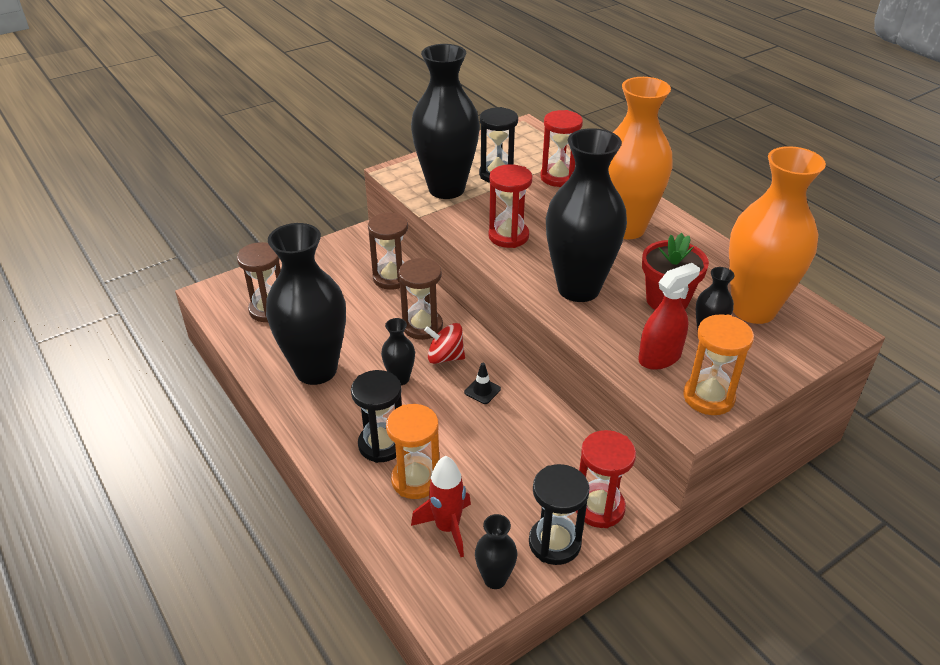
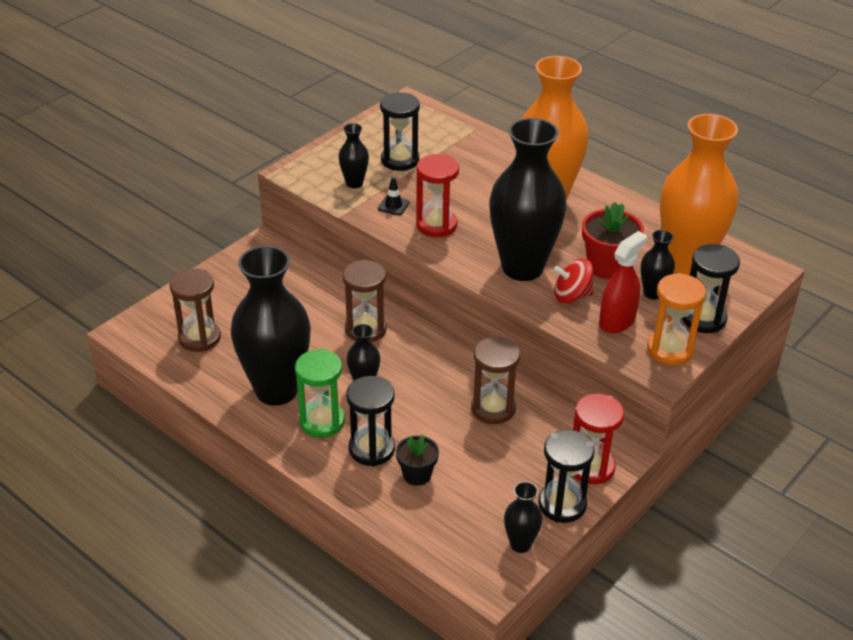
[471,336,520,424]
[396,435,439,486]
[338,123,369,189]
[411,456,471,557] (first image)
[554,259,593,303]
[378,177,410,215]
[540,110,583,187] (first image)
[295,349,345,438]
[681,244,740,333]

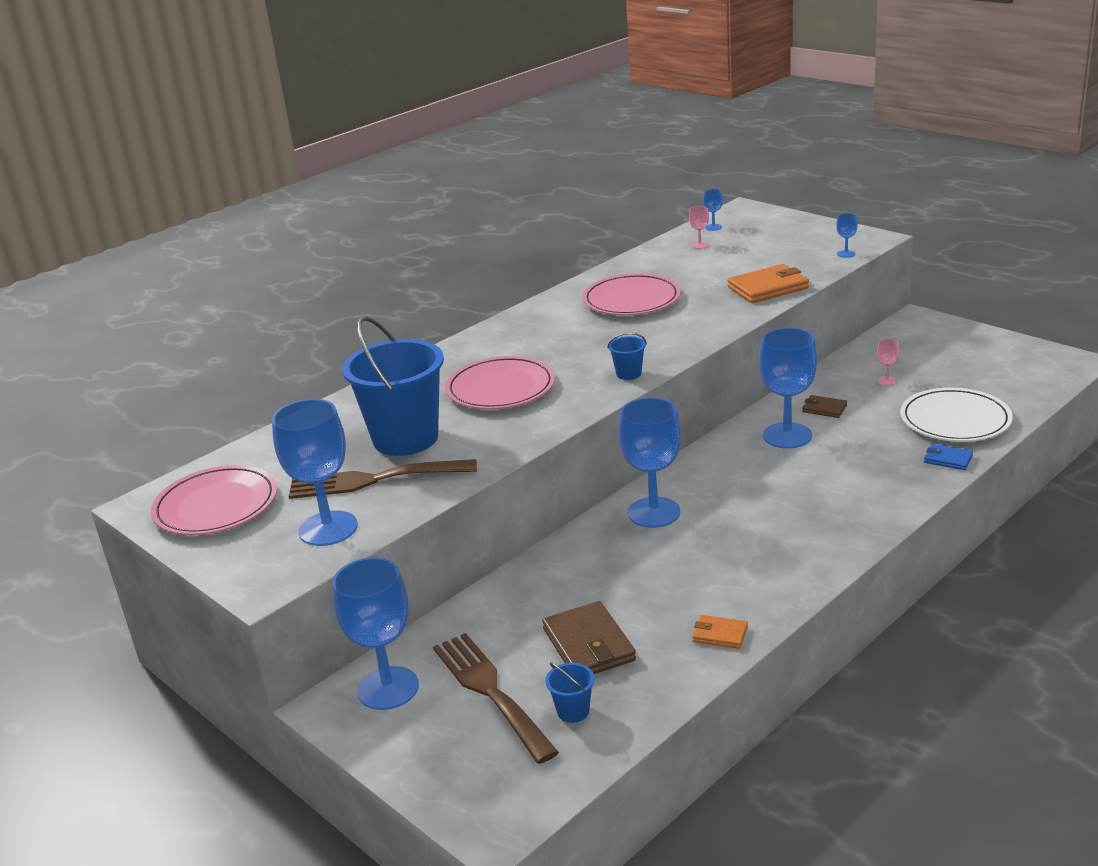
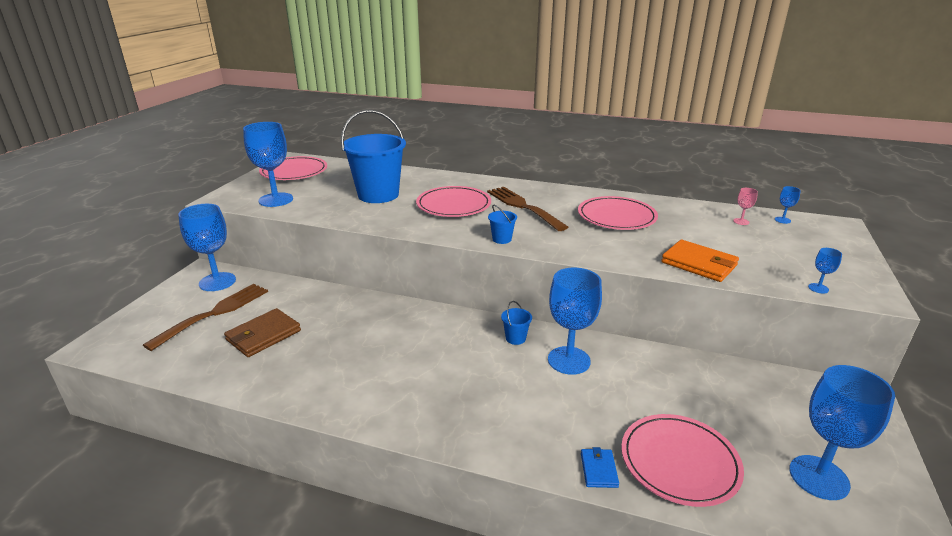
[487,187,568,231]
[501,301,532,345]
[789,365,895,500]
[692,615,748,649] (first image)
[802,395,847,418] (first image)
[877,339,900,386] (first image)
[621,414,744,507]

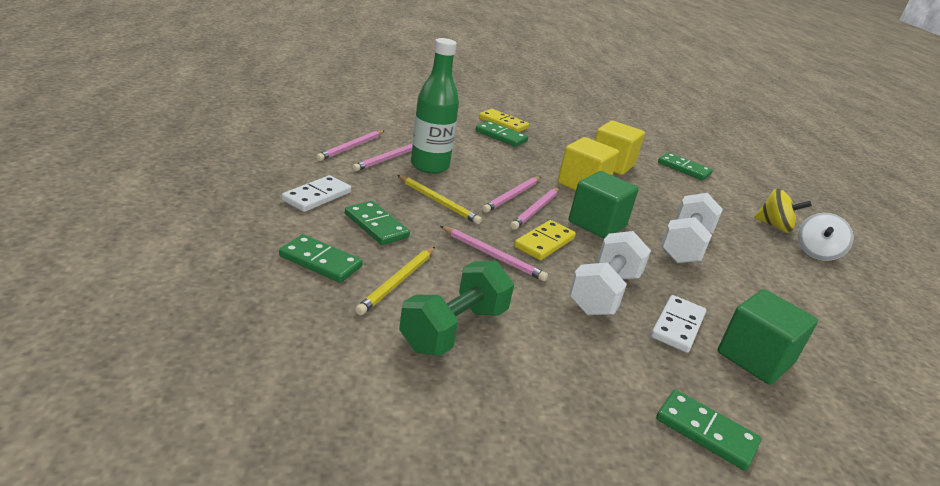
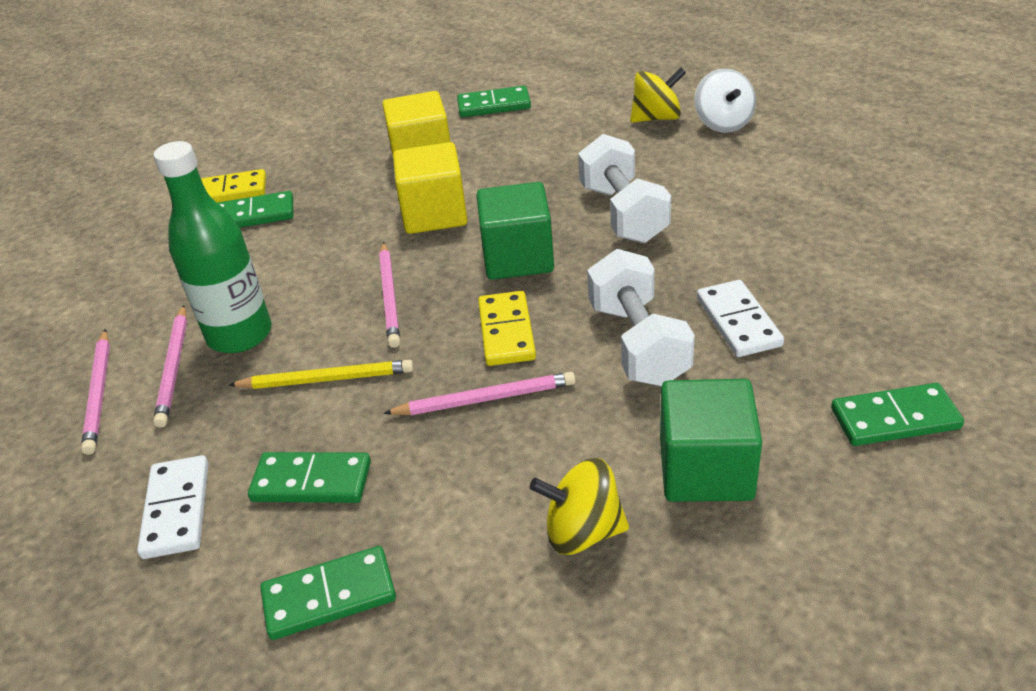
[355,247,435,315] (first image)
[530,458,629,555]
[510,187,559,230] (first image)
[660,379,762,502]

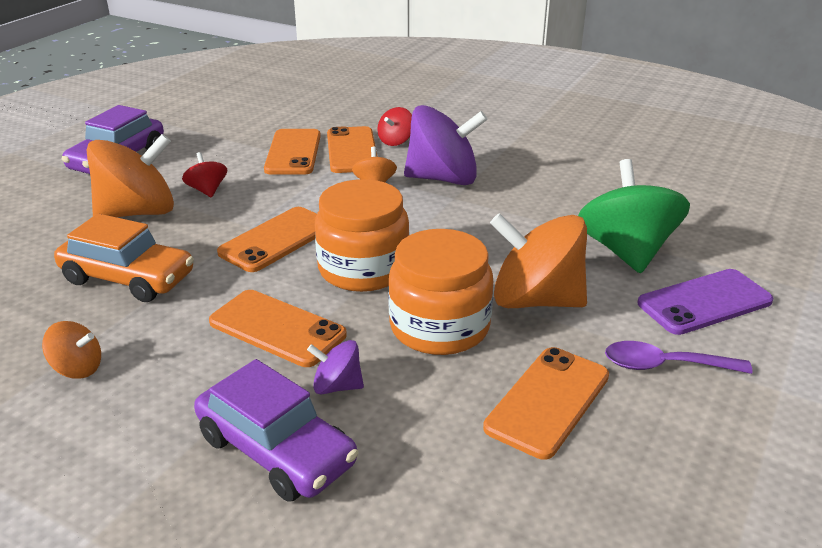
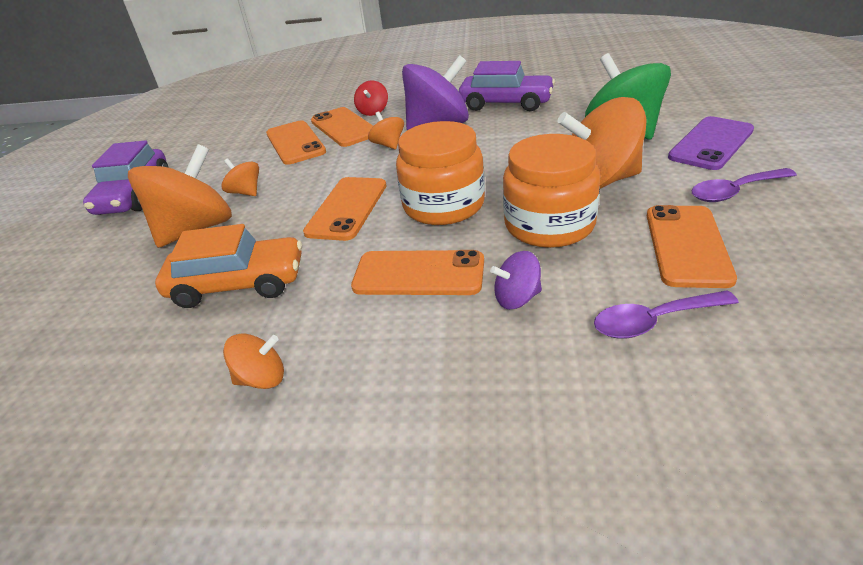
[221,159,259,196]
[459,61,555,111]
[594,290,739,339]

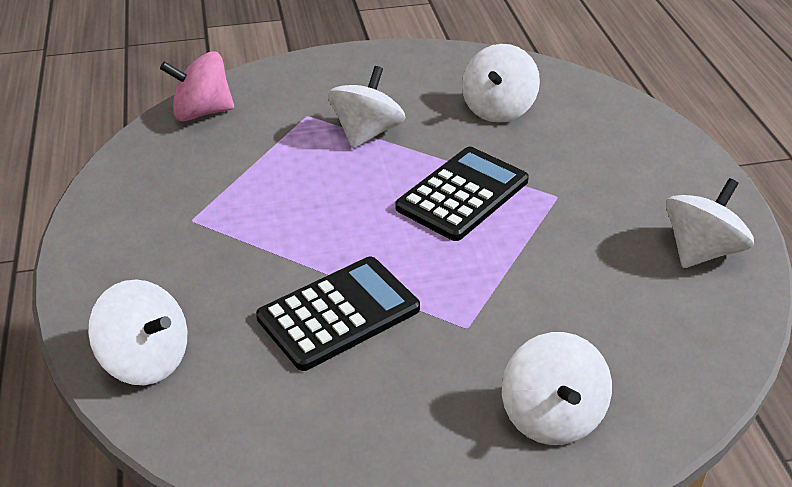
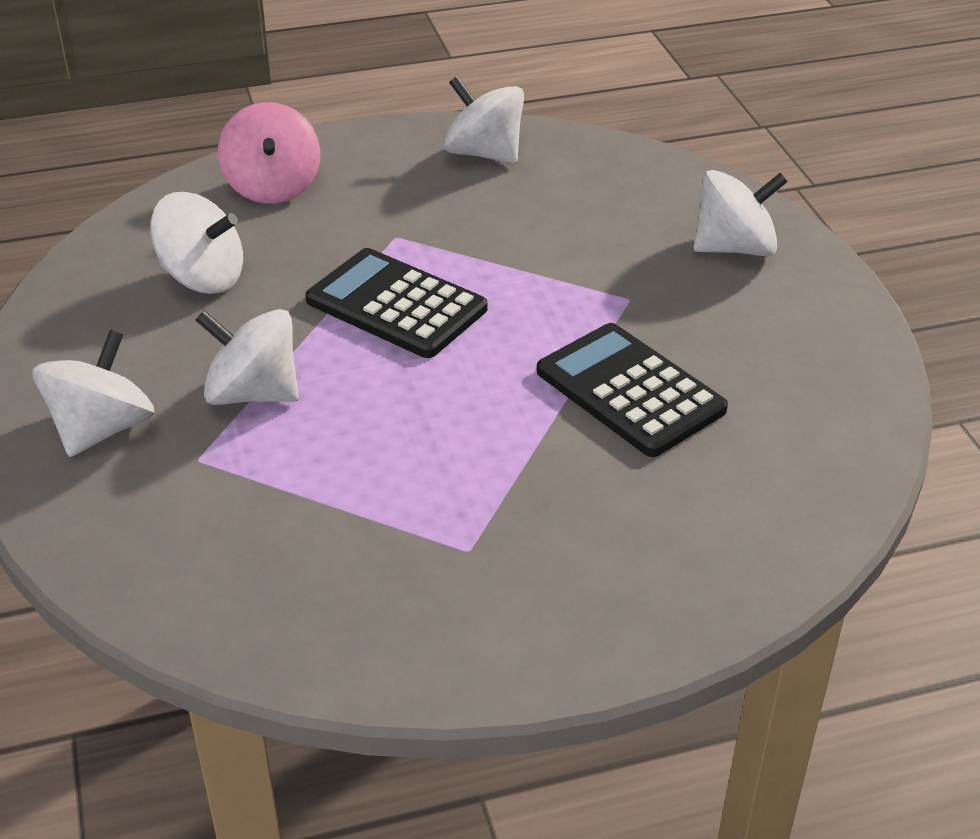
[32,330,155,457]
[218,102,320,204]

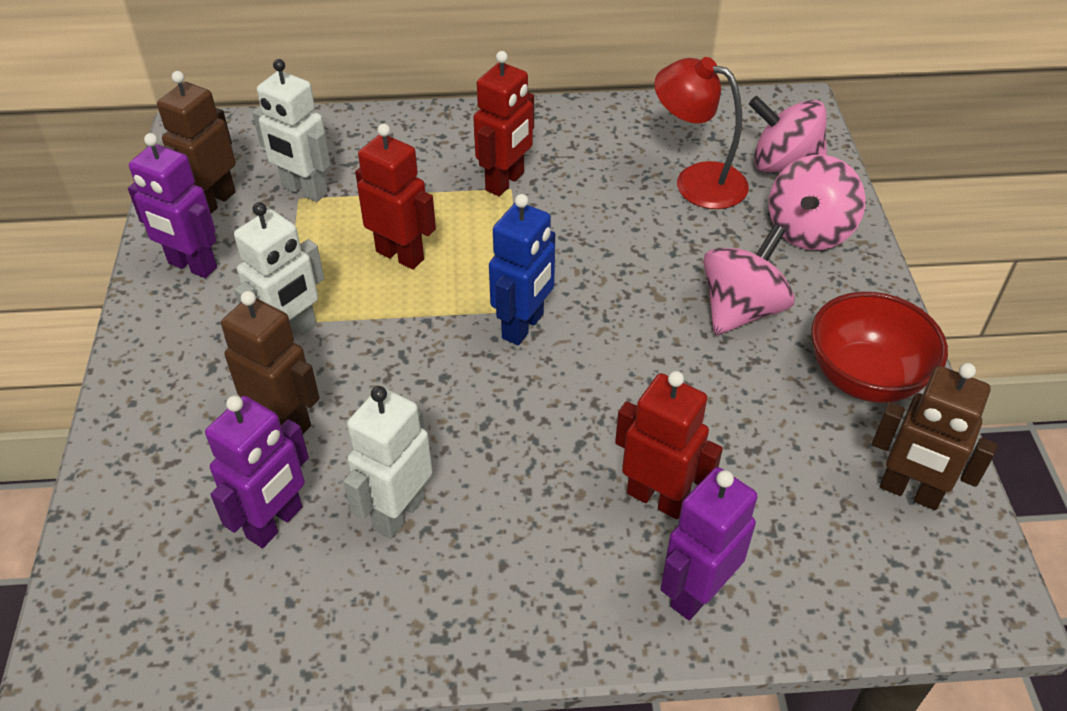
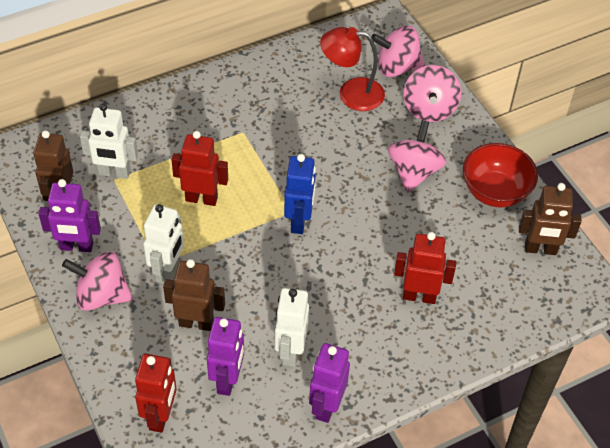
[135,354,177,433]
[309,343,350,423]
[62,251,133,311]

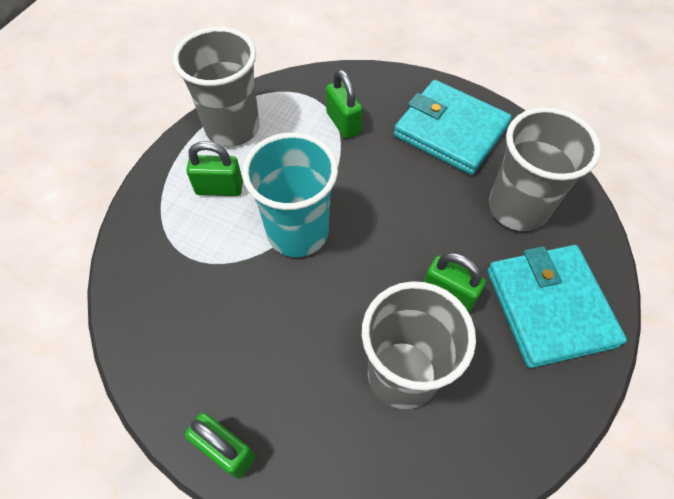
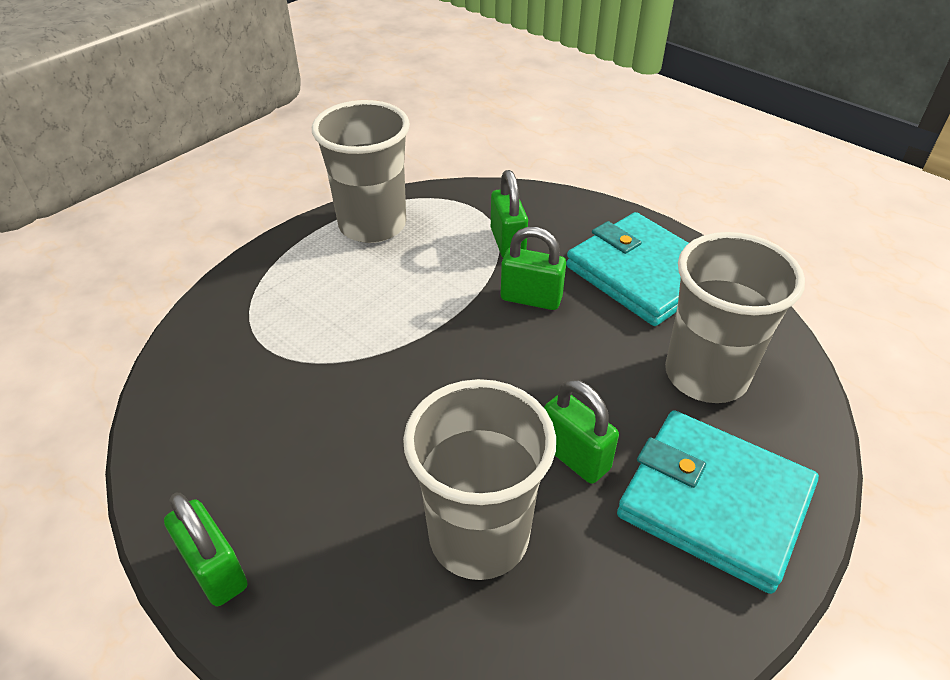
[501,227,566,310]
[242,132,338,257] (first image)
[617,410,819,594]

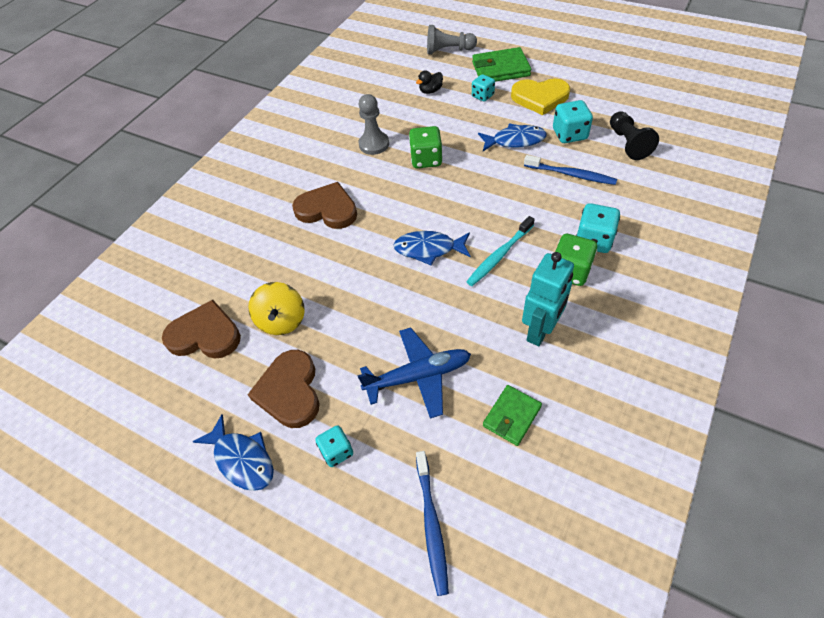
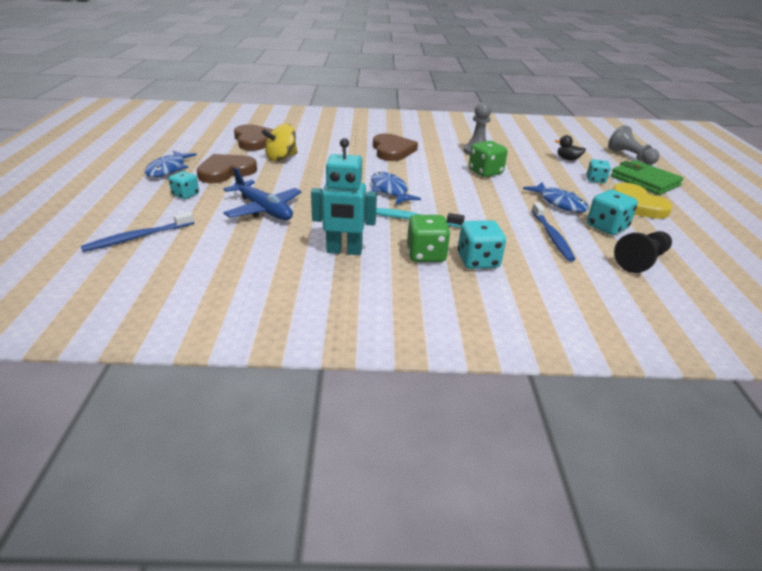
[483,385,542,446] (first image)

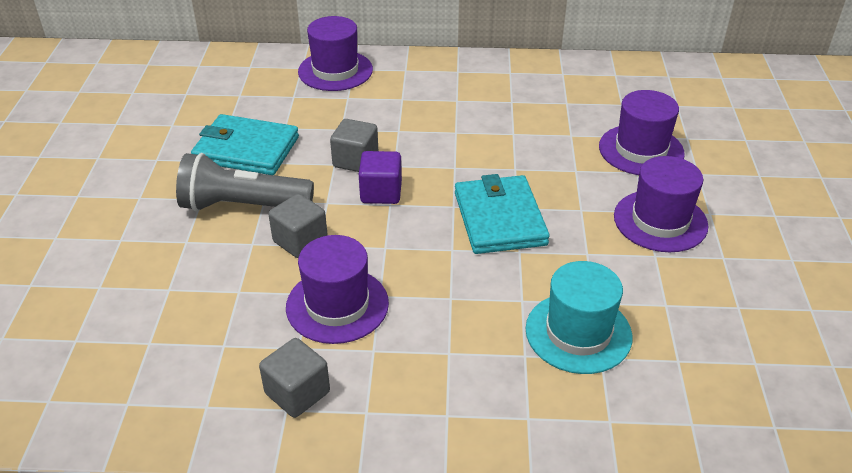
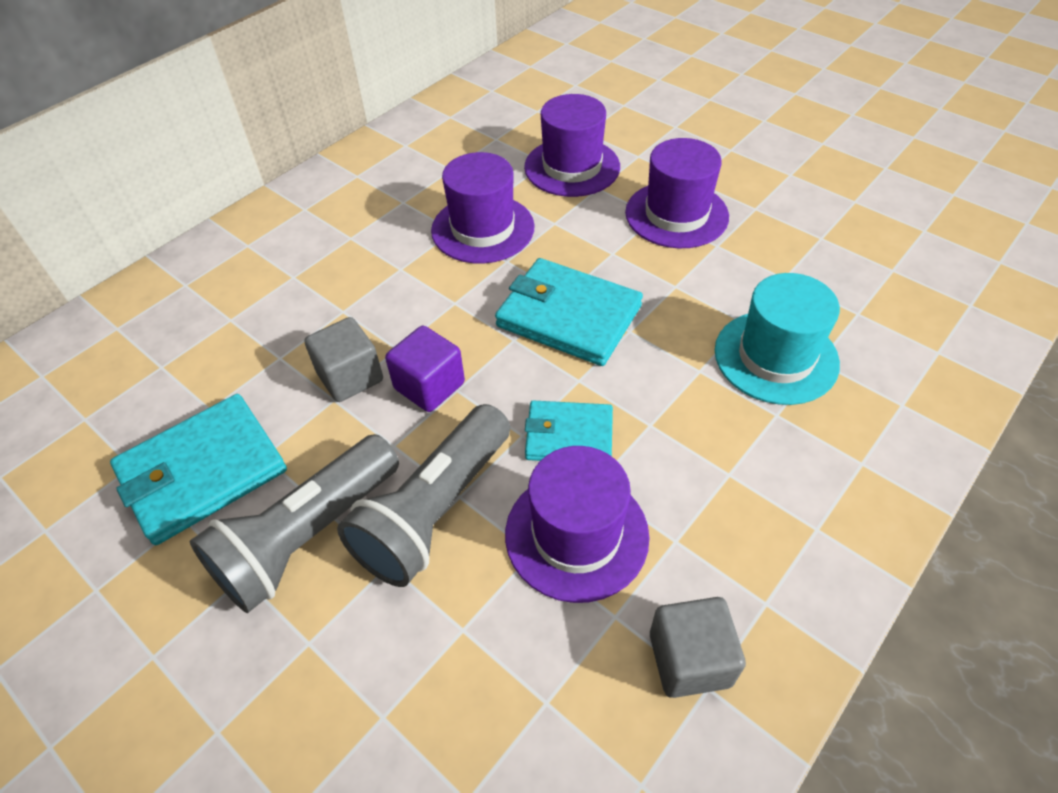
[337,404,510,587]
[431,152,535,264]
[525,400,613,461]

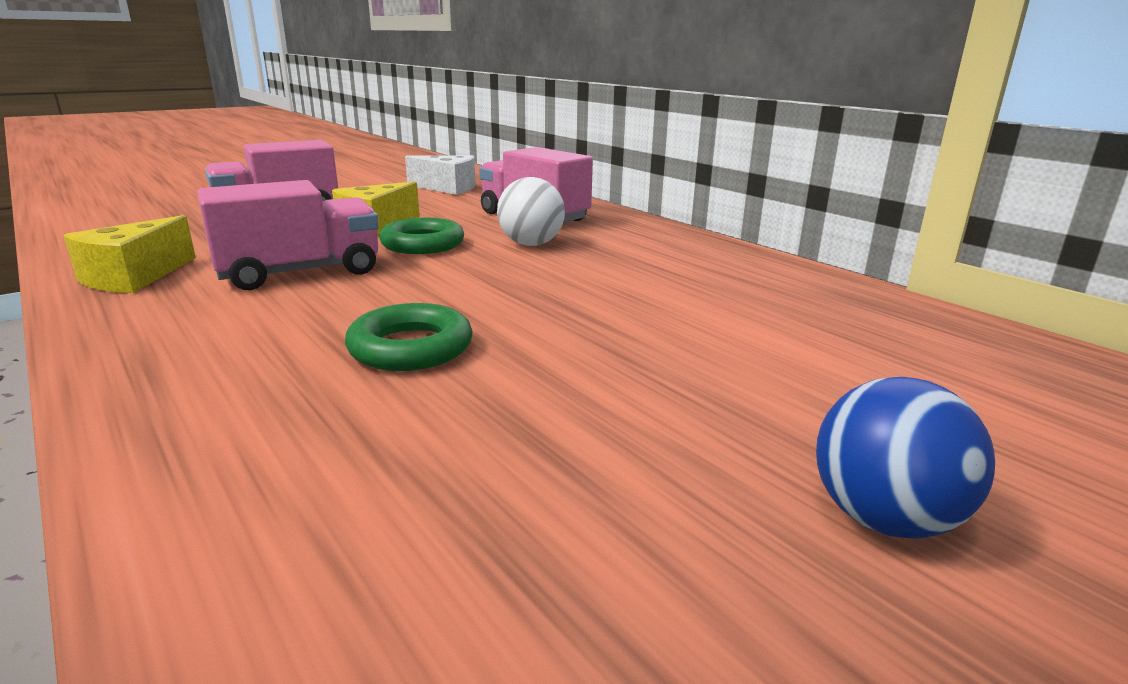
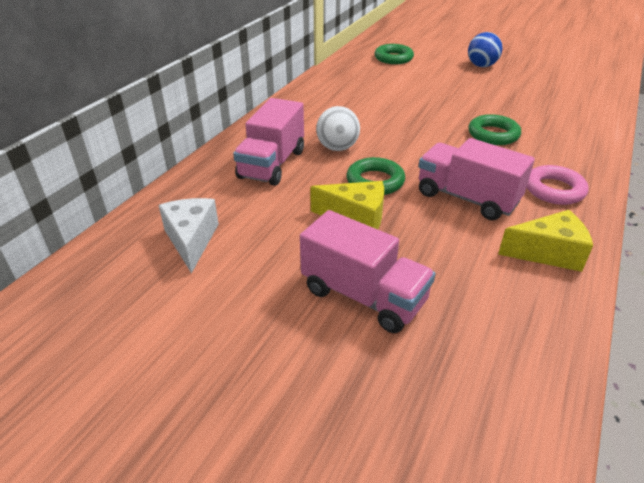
[375,44,414,64]
[527,165,589,205]

